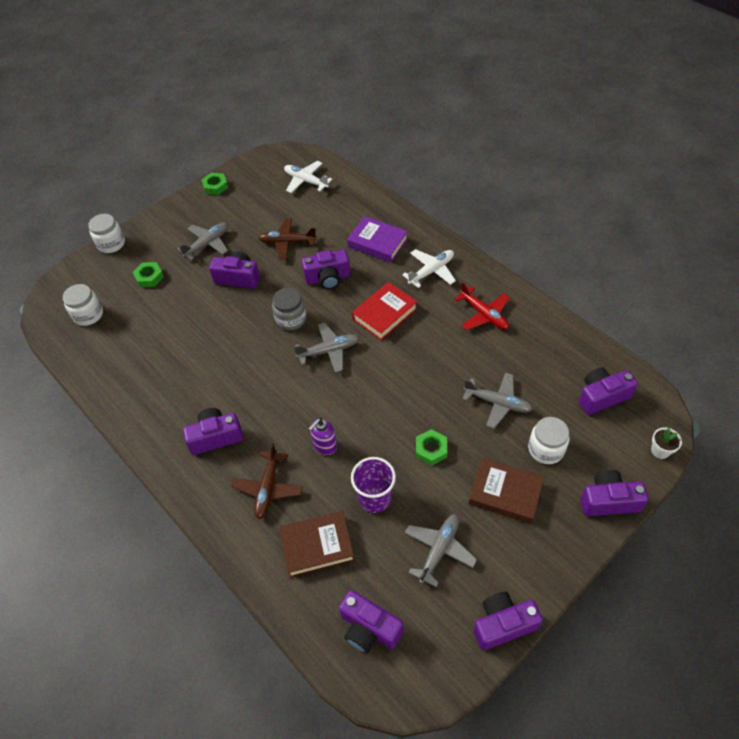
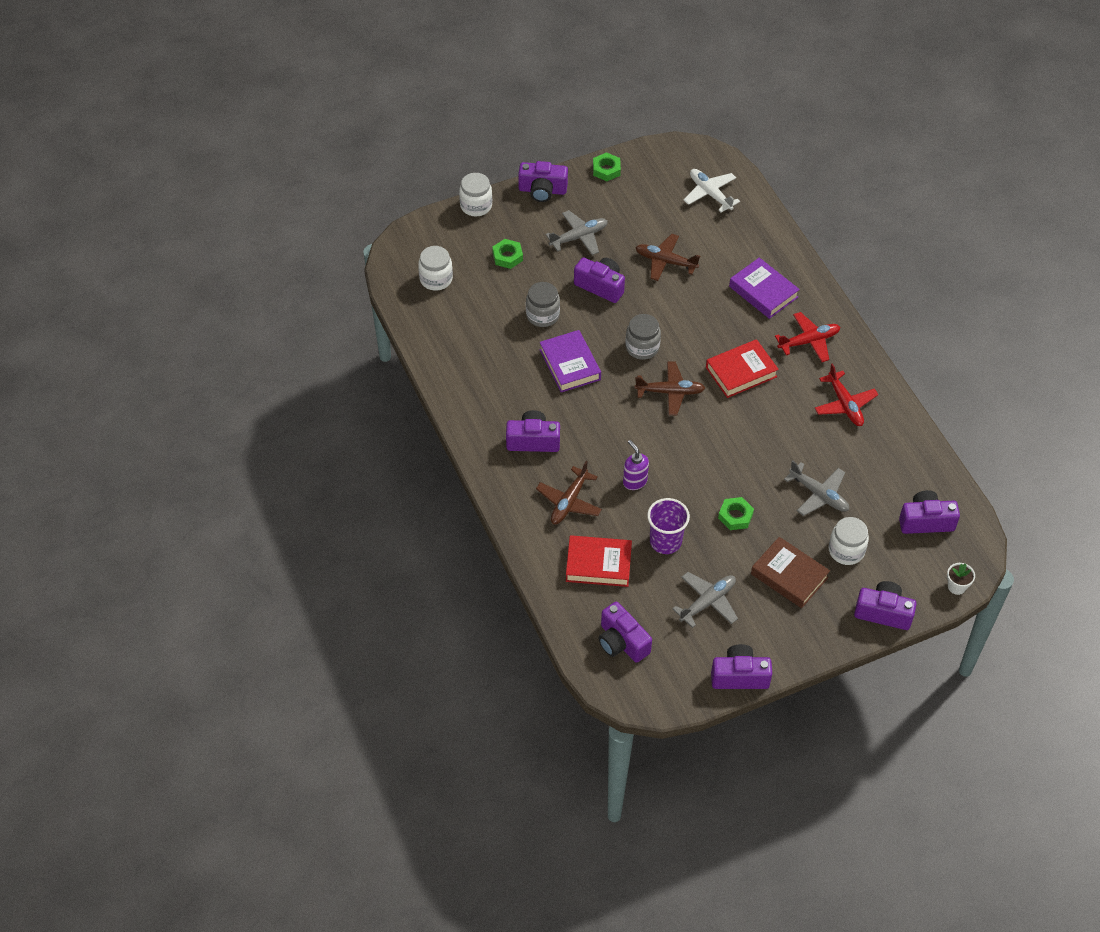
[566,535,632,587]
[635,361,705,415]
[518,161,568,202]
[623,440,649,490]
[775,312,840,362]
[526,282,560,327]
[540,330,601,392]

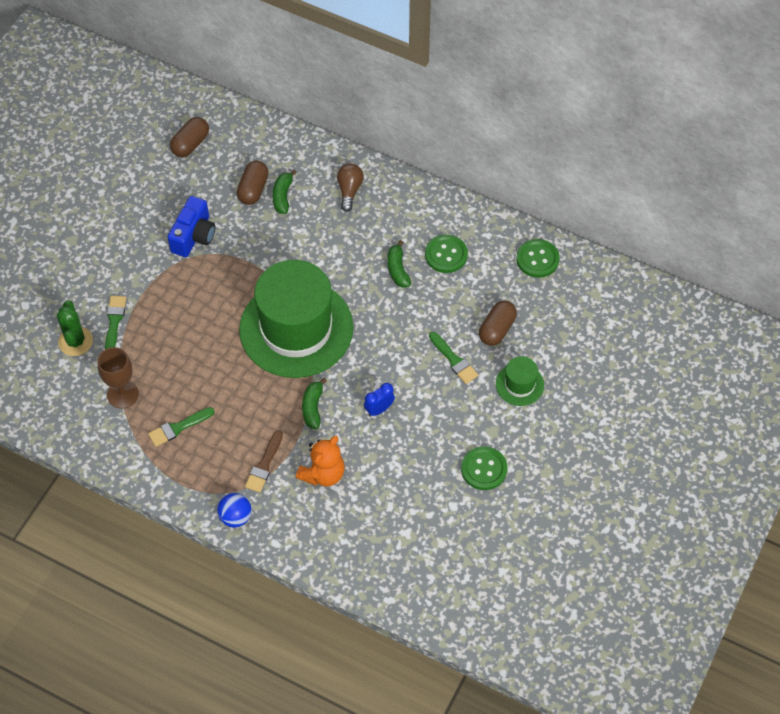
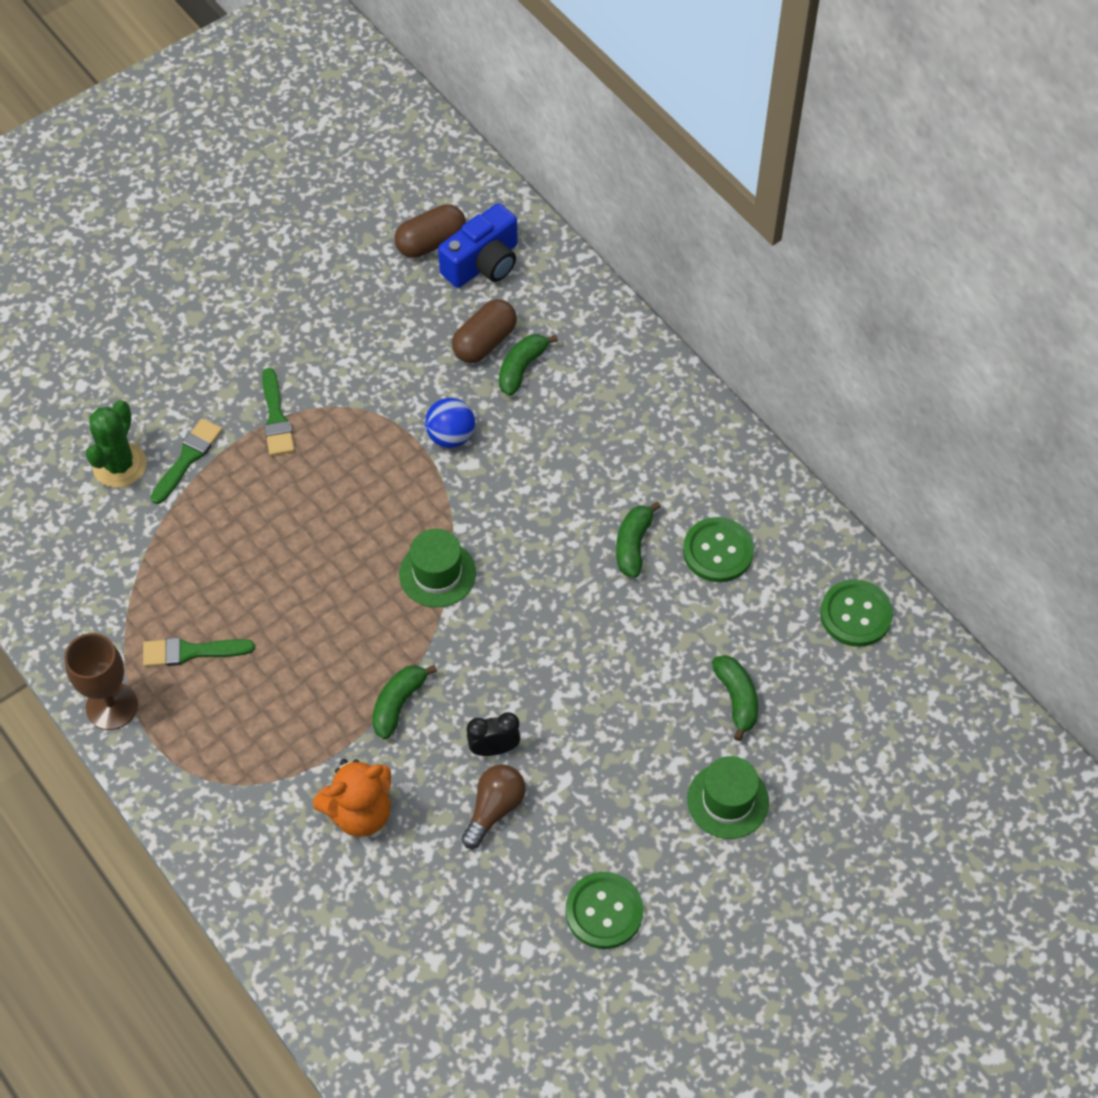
[64,633,138,730]
[438,203,518,288]
[425,398,475,448]
[399,529,476,607]
[245,430,283,493] (first image)
[462,764,526,849]
[467,712,520,756]
[262,368,295,456]
[712,655,758,741]

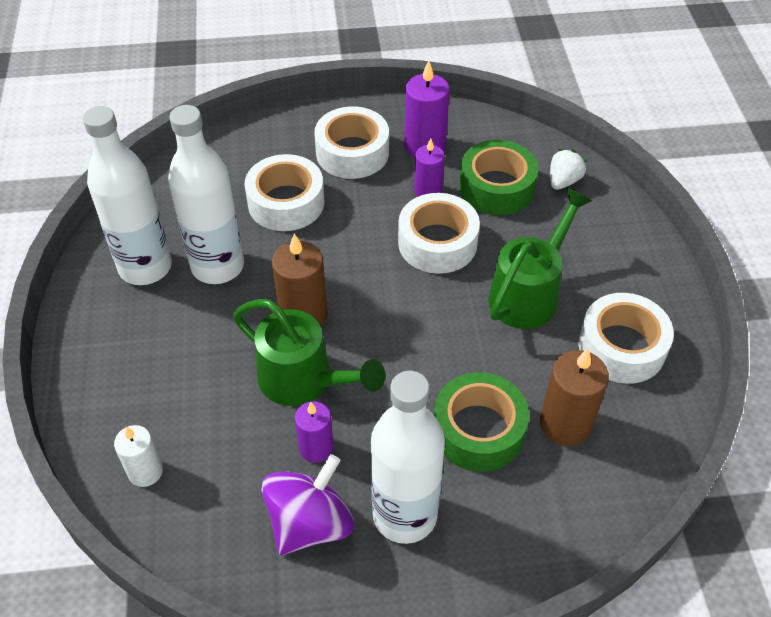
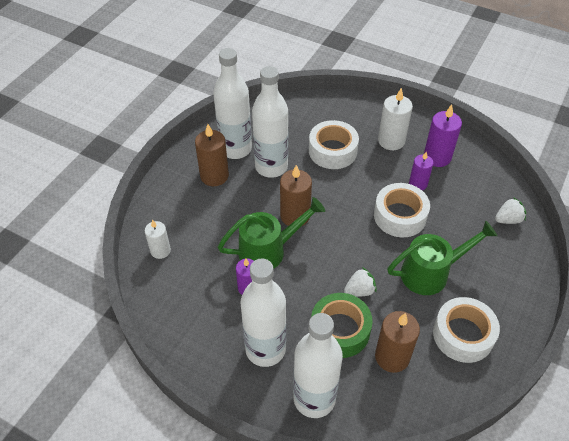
[218,197,325,268]
[261,454,354,555] (first image)
[378,88,413,150]
[459,140,538,215] (first image)
[195,124,229,186]
[293,313,343,418]
[344,267,377,296]

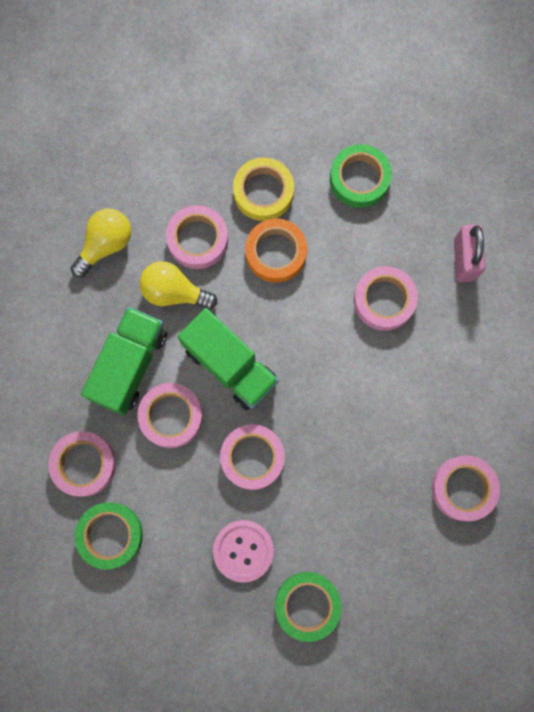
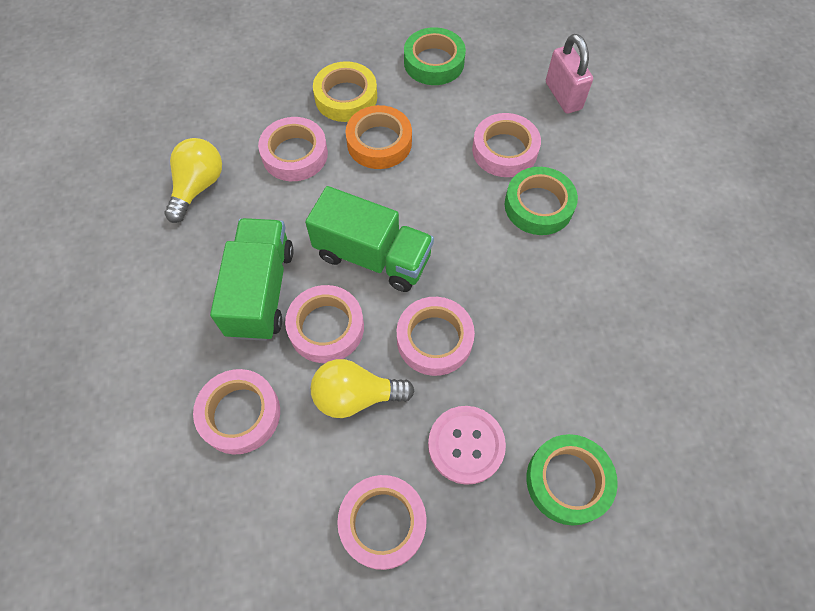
[505,167,578,235]
[311,359,414,418]
[337,475,426,570]

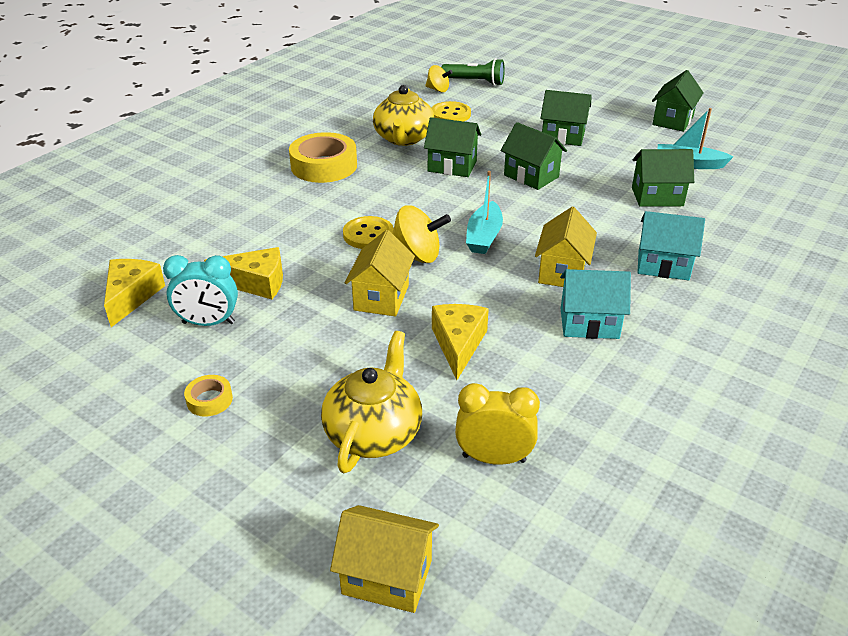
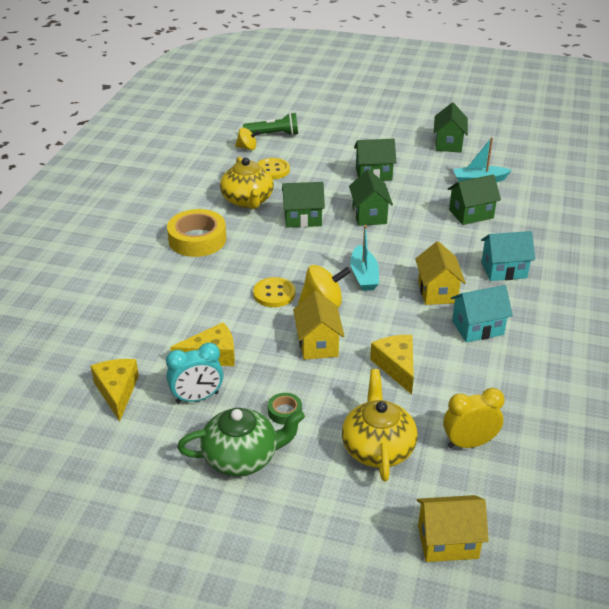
[177,408,305,476]
[349,169,393,226]
[268,393,302,425]

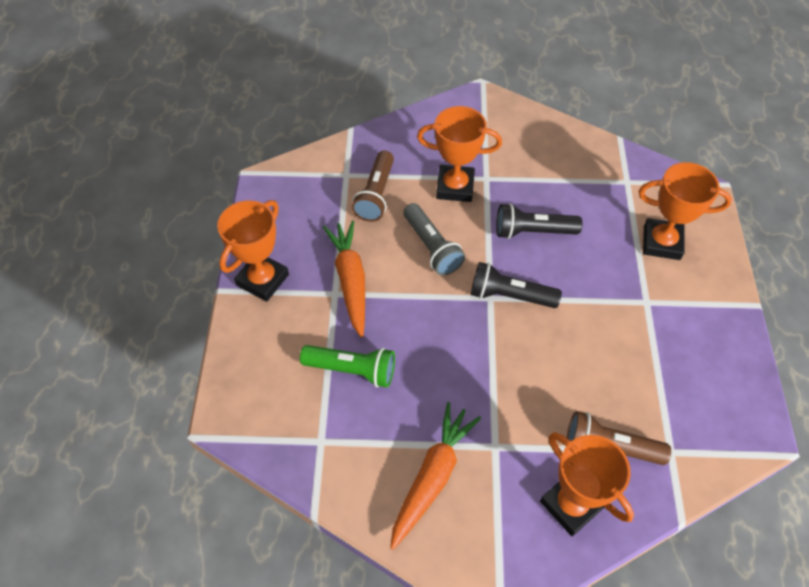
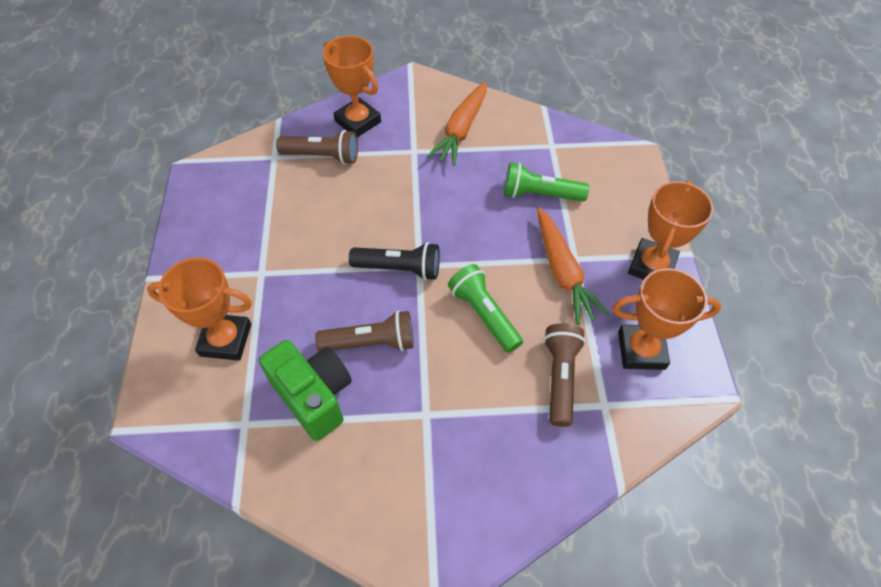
[448,264,523,353]
[612,268,721,370]
[315,311,414,351]
[259,340,352,441]

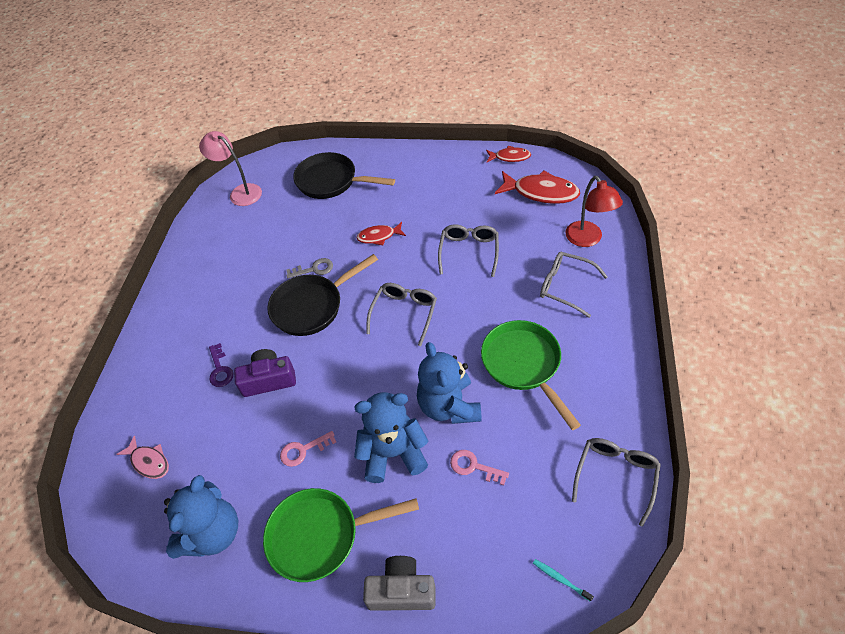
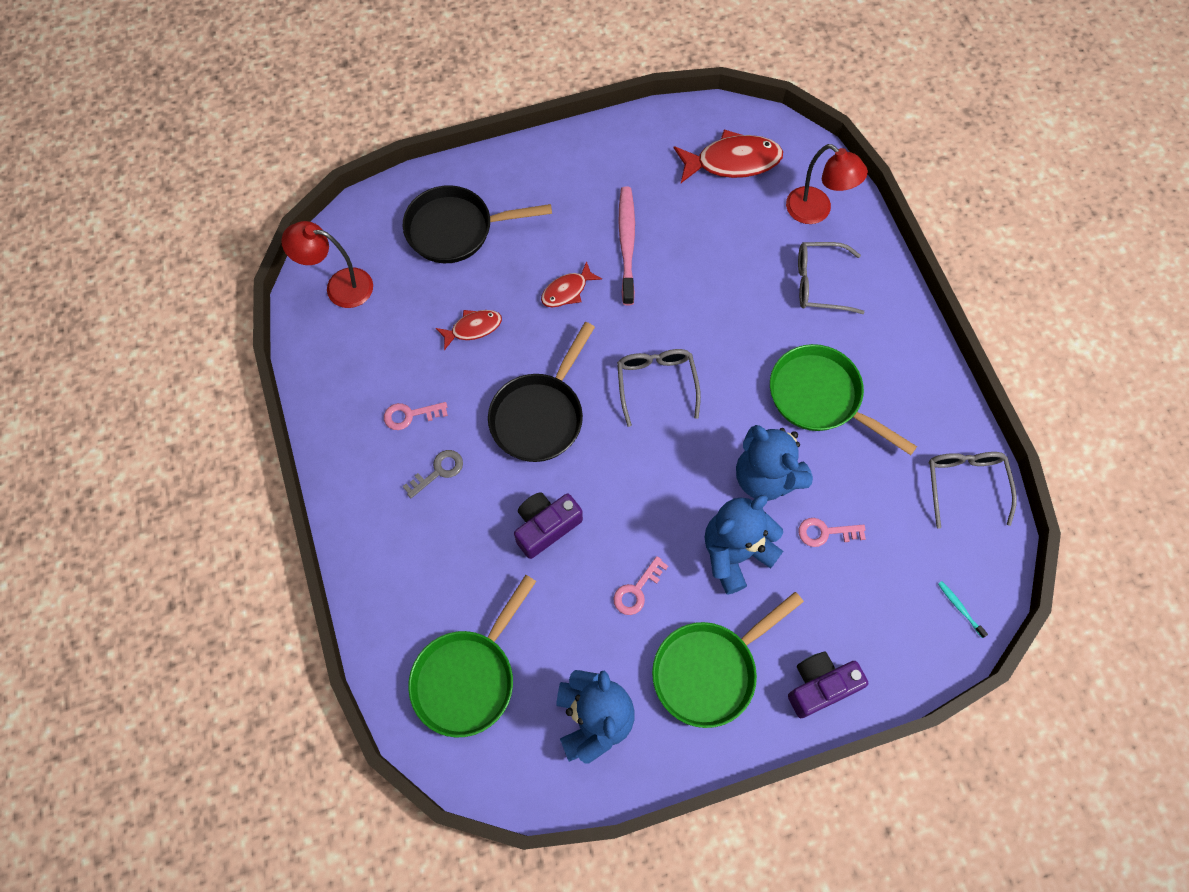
[408,575,536,738]
[281,221,373,308]
[209,343,233,387] (first image)
[402,450,463,498]
[788,651,868,718]
[438,224,499,277] (first image)
[436,310,502,350]
[938,581,988,638]
[384,402,448,430]
[618,187,635,305]

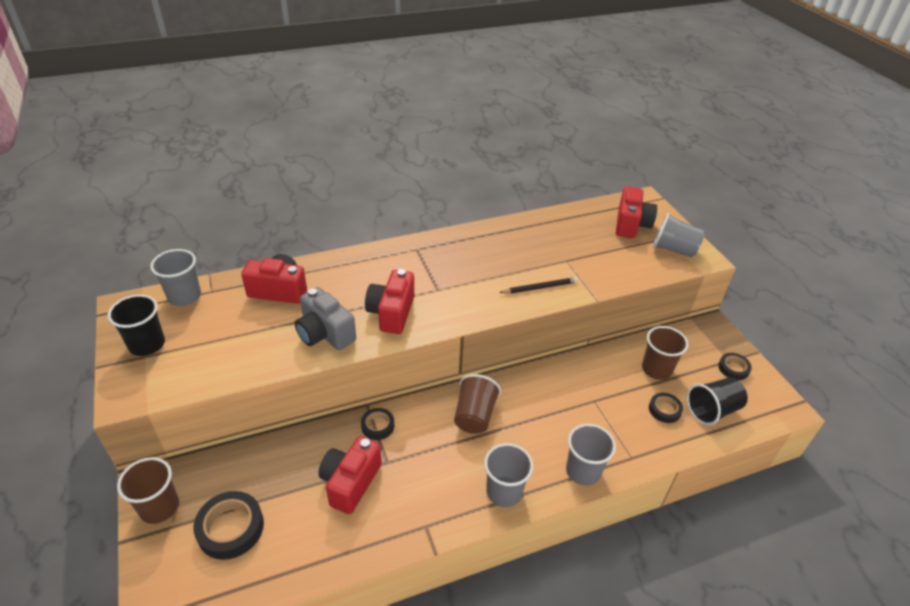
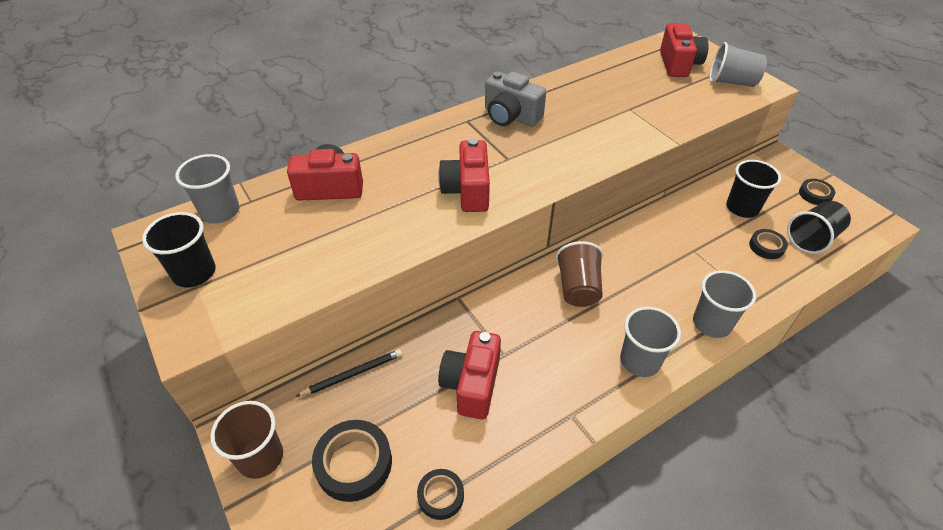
[485,72,546,127]
[417,469,464,520]
[295,349,402,397]
[726,160,781,218]

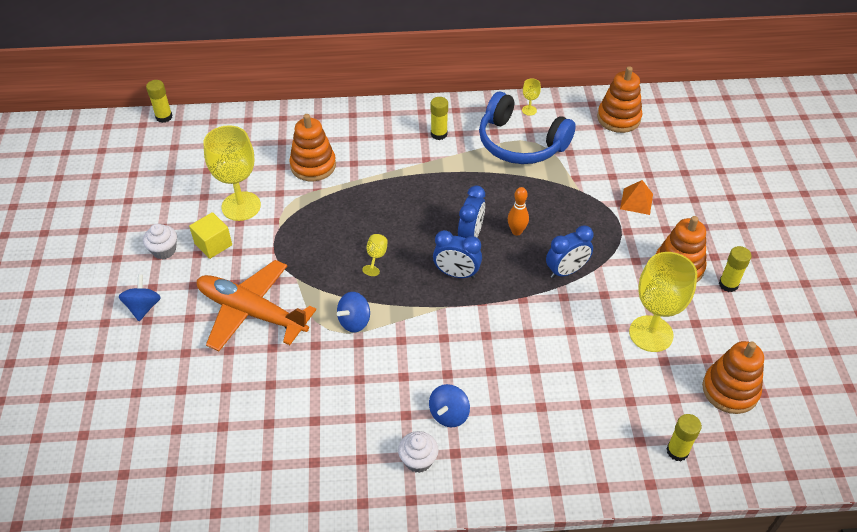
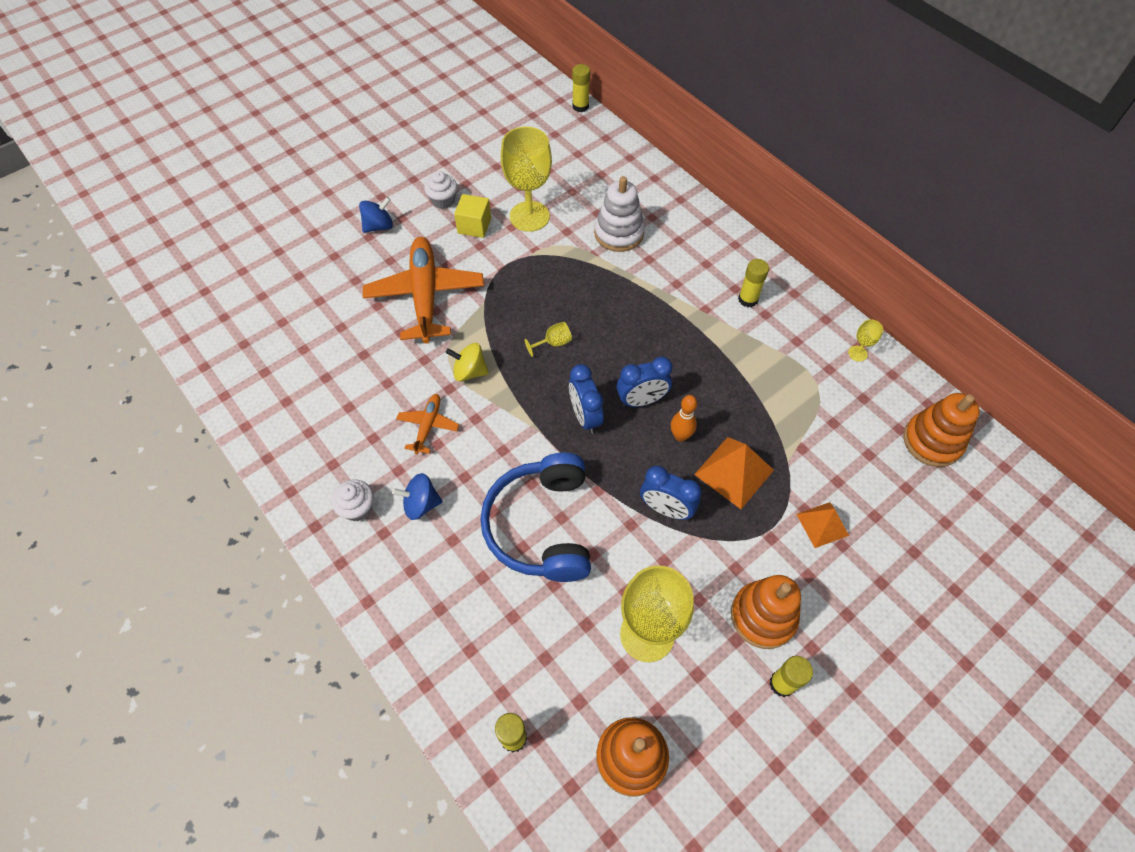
[594,176,645,252]
[446,343,489,382]
[480,453,591,582]
[396,394,459,454]
[694,437,774,509]

